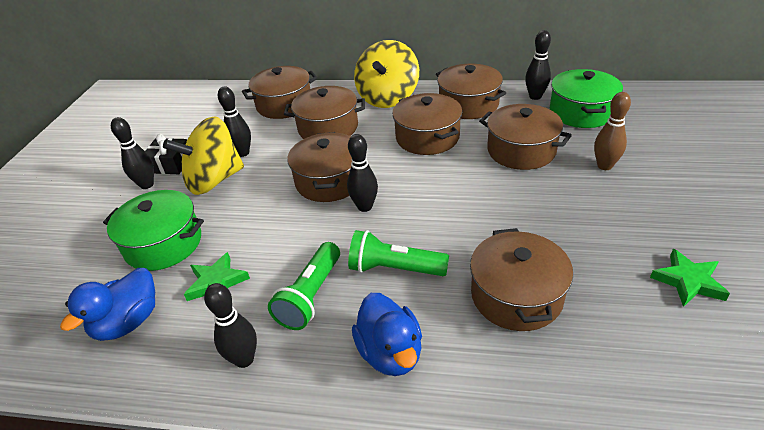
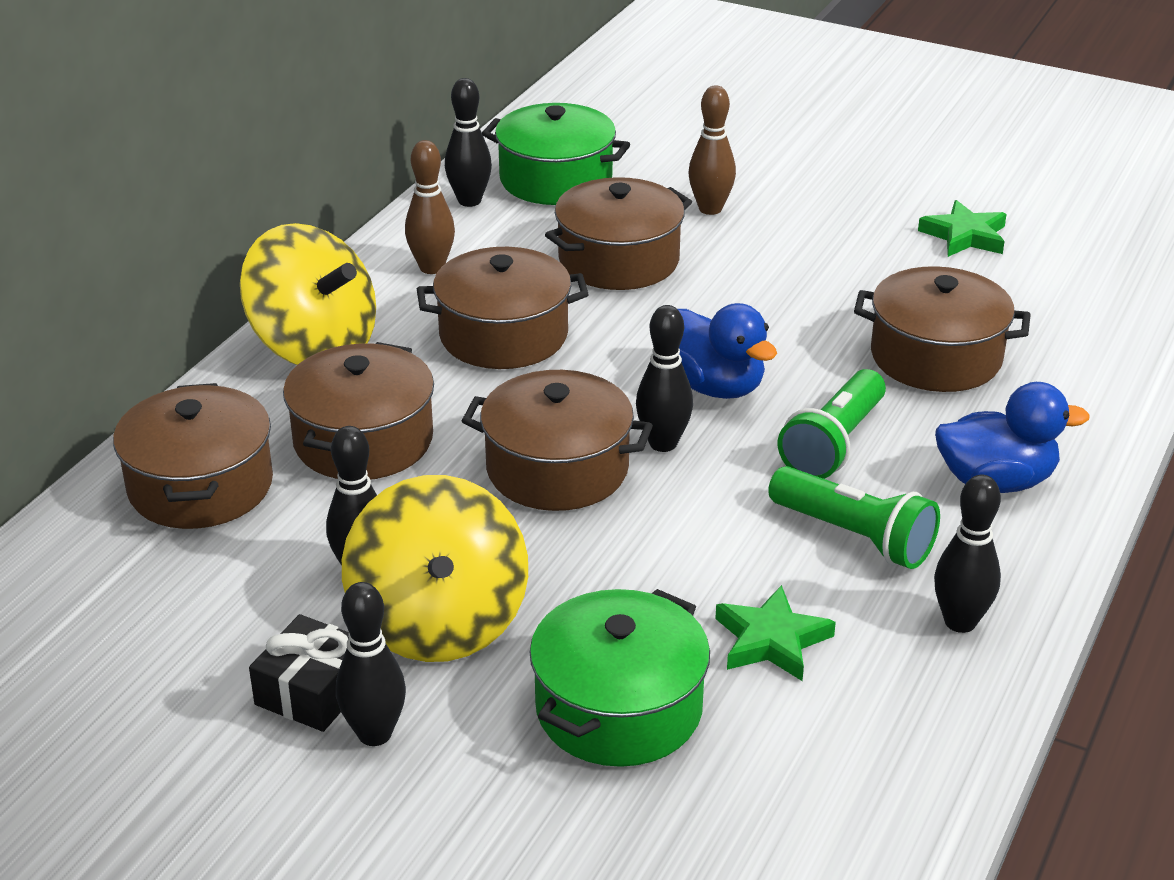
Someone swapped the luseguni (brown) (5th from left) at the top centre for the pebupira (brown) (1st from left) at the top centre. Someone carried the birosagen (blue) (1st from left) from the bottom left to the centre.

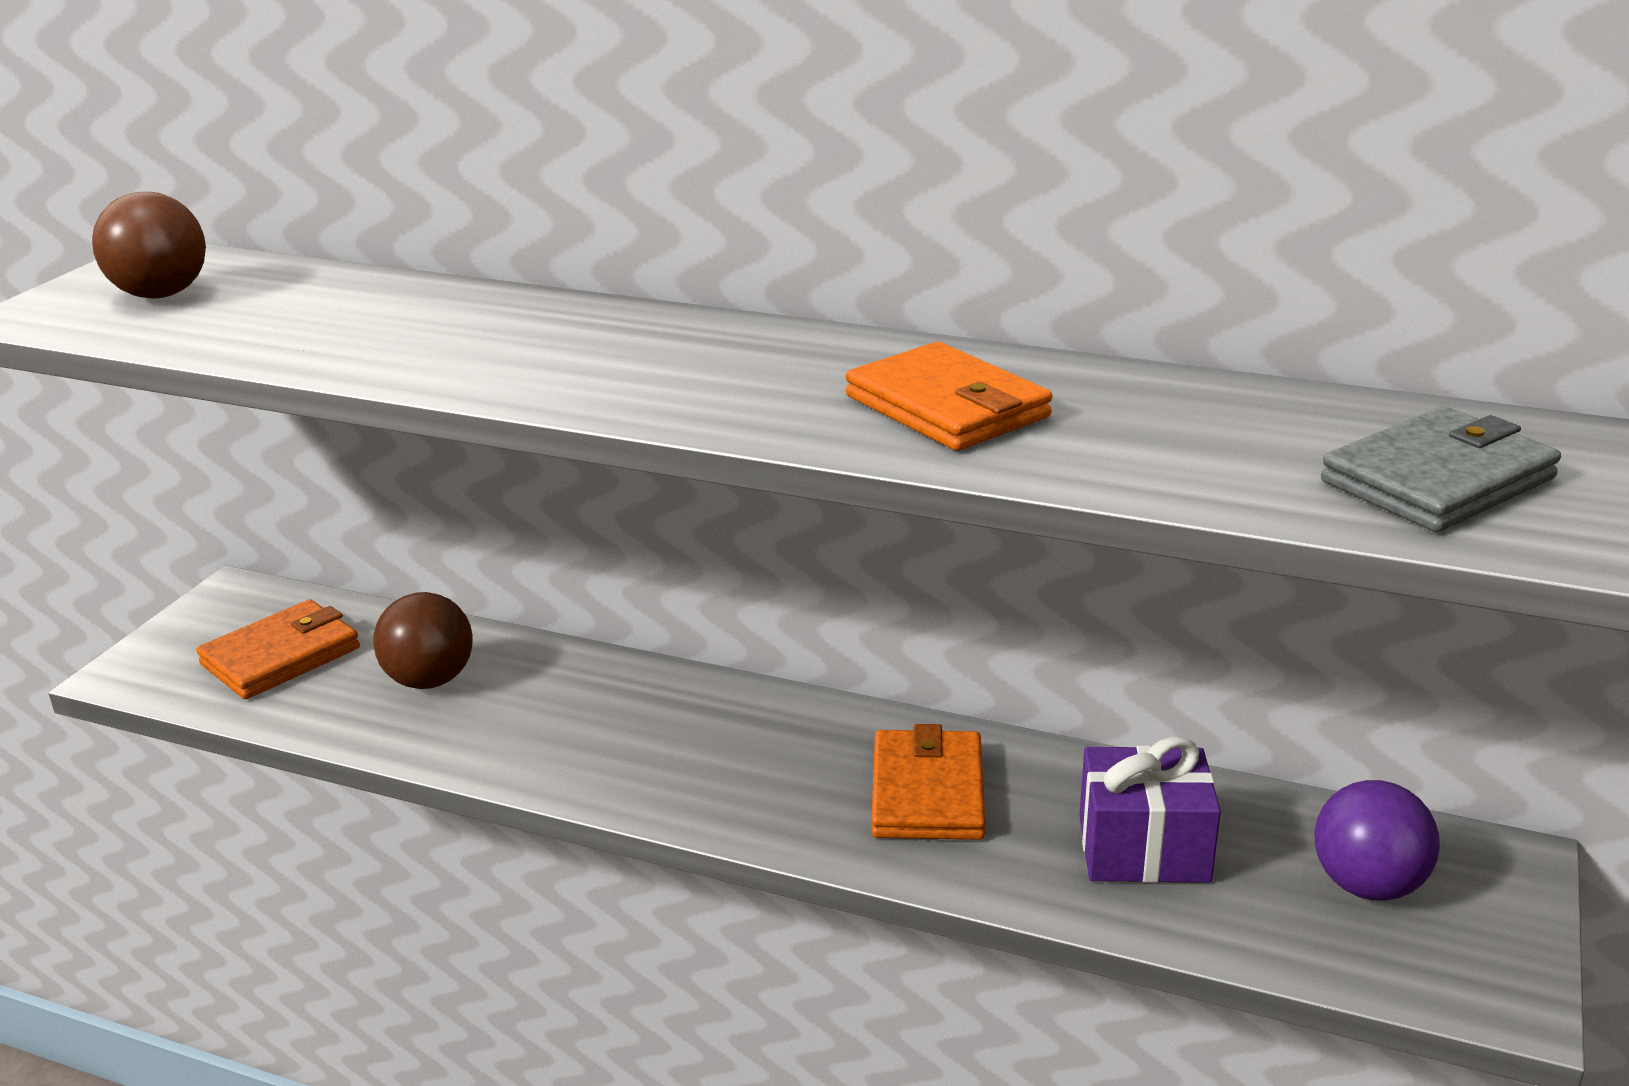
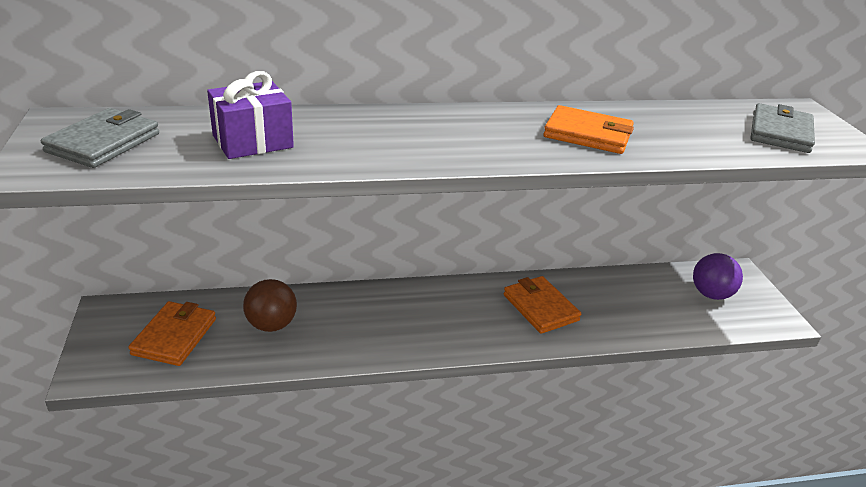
Someone swapped the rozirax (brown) (1st from left) at the top left for the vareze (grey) (1st from left) at the top left. Someone carried the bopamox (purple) from the bottom right to the top left.

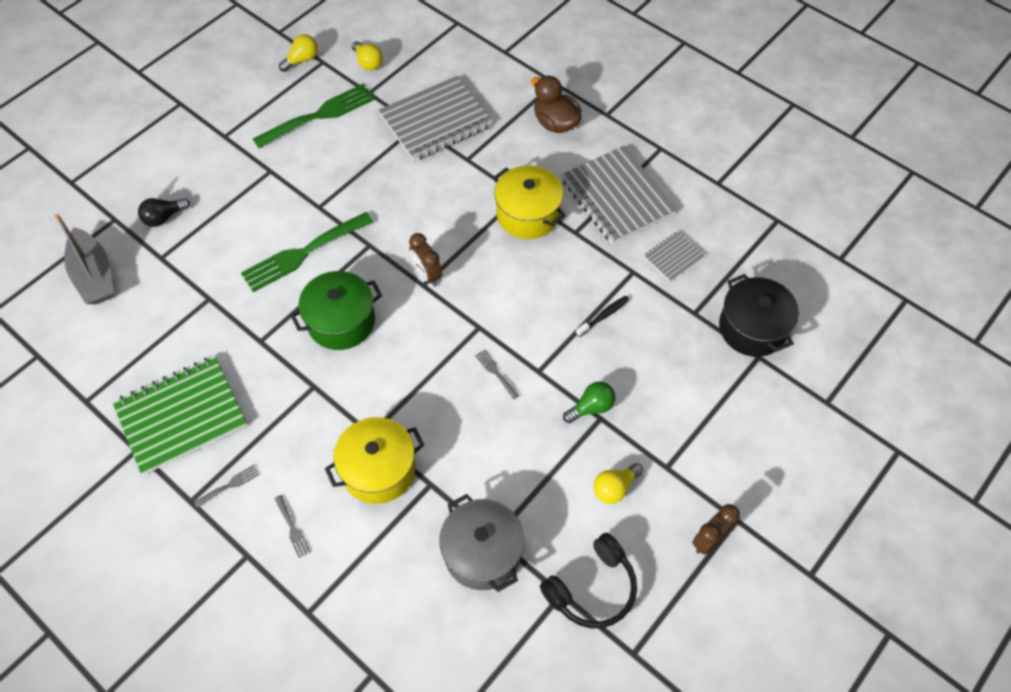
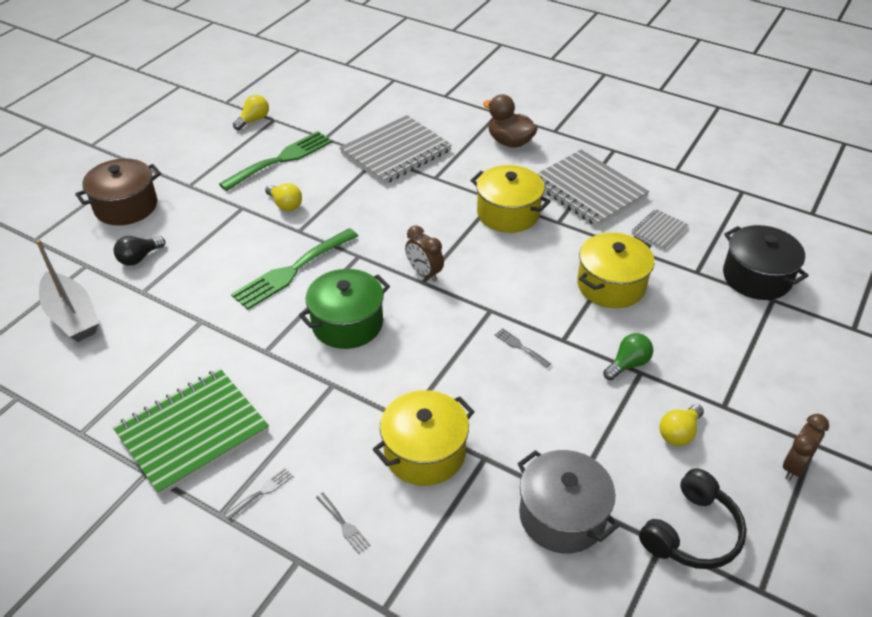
Someone carried the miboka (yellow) (2nd from left) from the top centre to the top left. Someone swapped the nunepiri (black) at the centre for the luseguni (yellow) (3rd from left) at the middle right. Someone put down the luseguni (brown) at the top left.

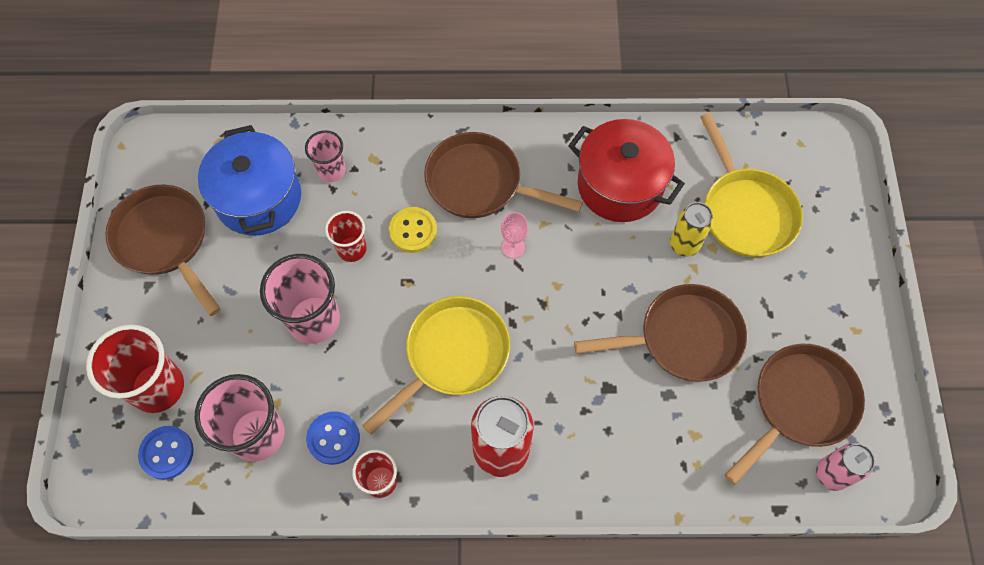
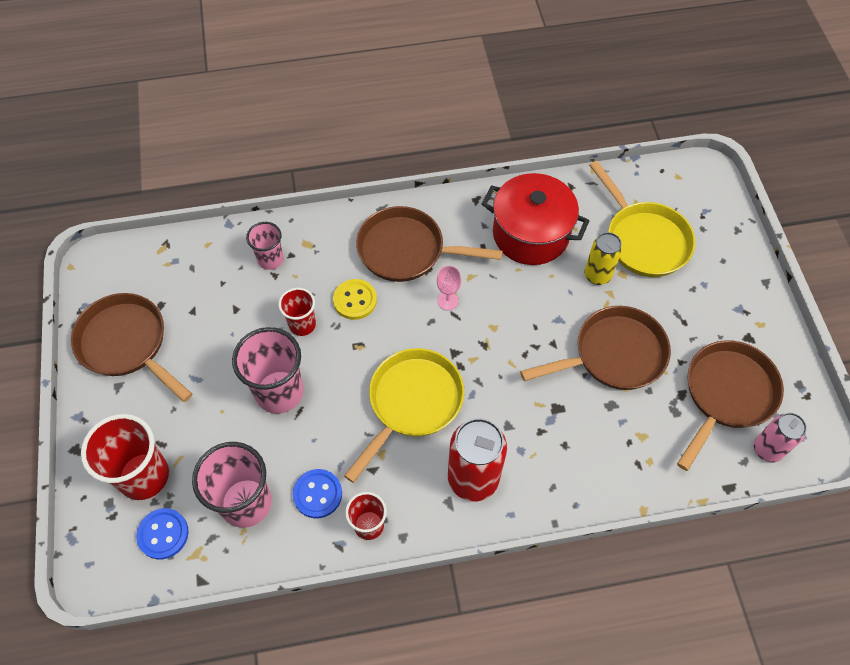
Someone took away the luseguni (blue) at the top left.

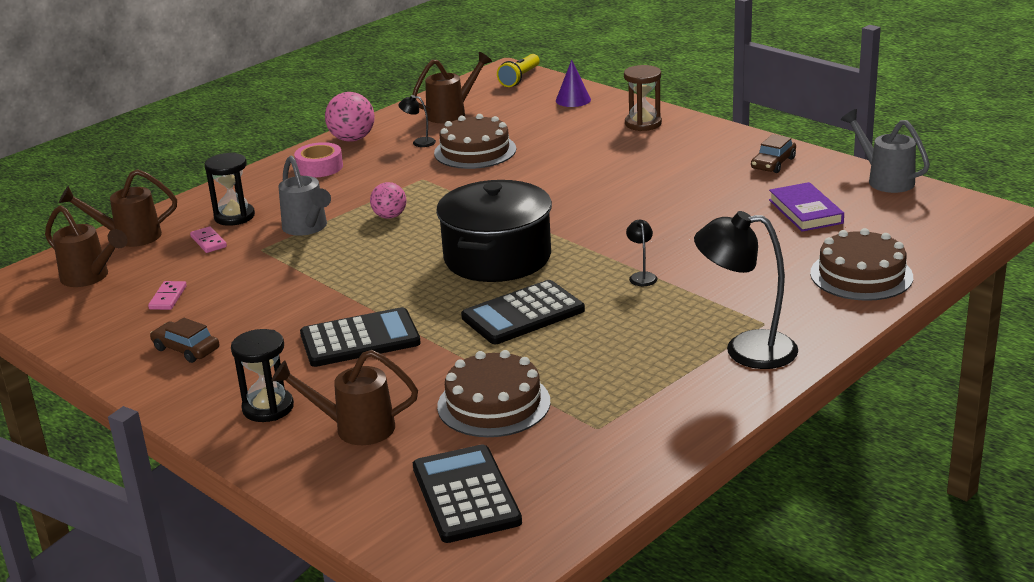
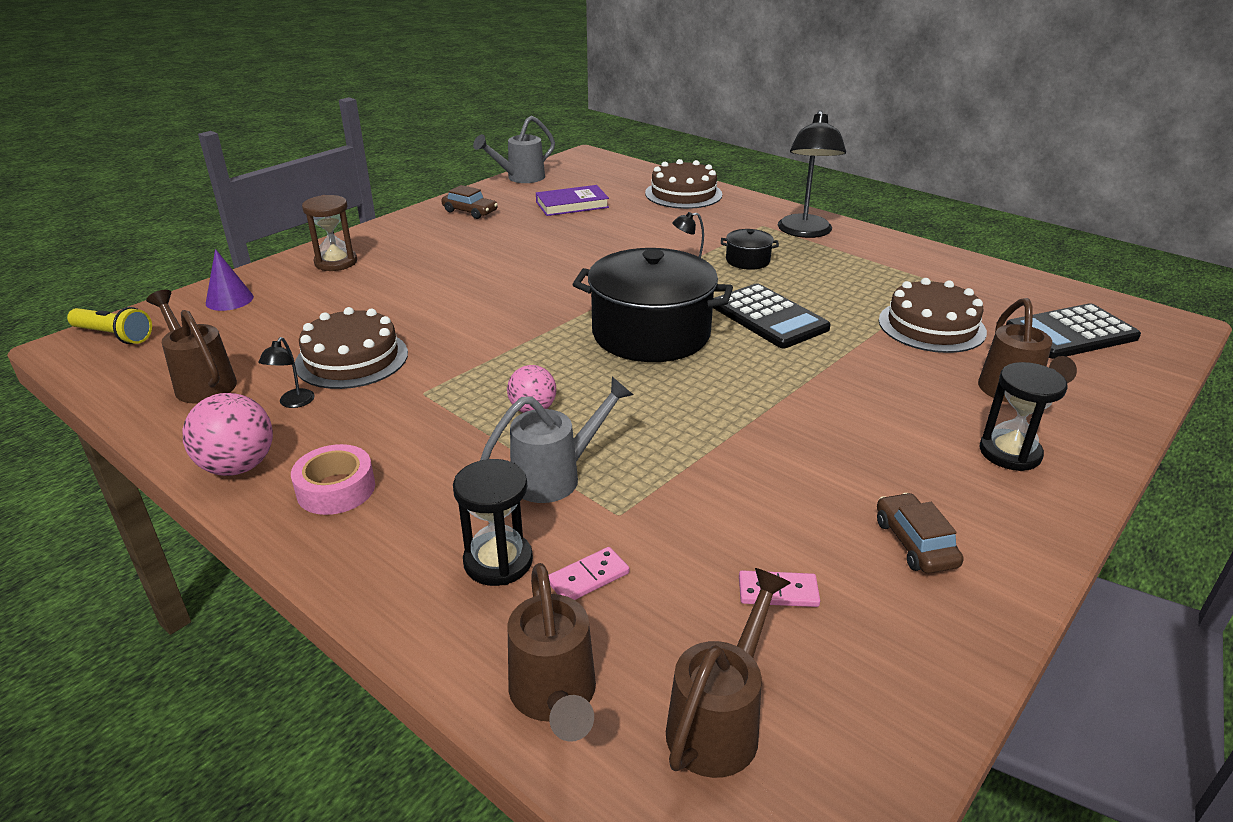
Someone took away the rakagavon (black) (1st from left) at the centre. Someone rotated the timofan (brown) (1st from left in the first image) at the middle left by 135 degrees clockwise. Someone put down the luseguni (black) (2nd from left) at the top centre.

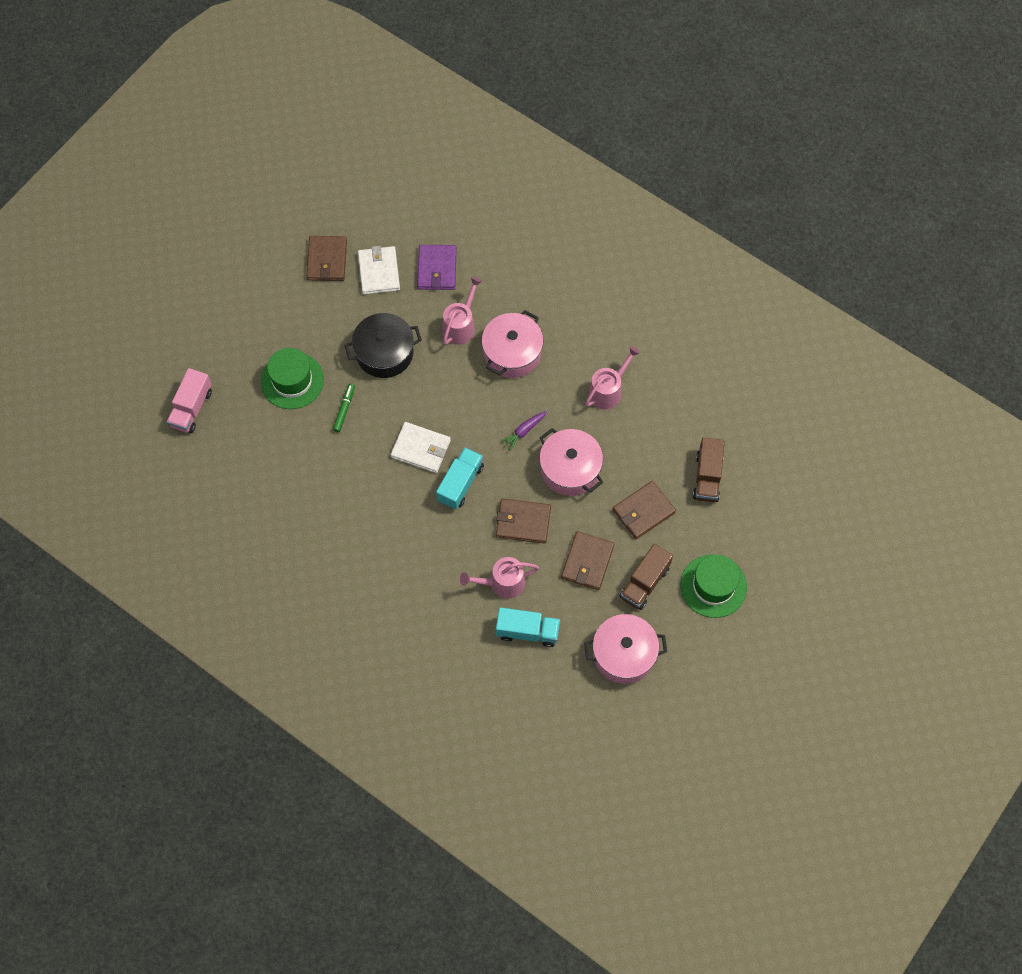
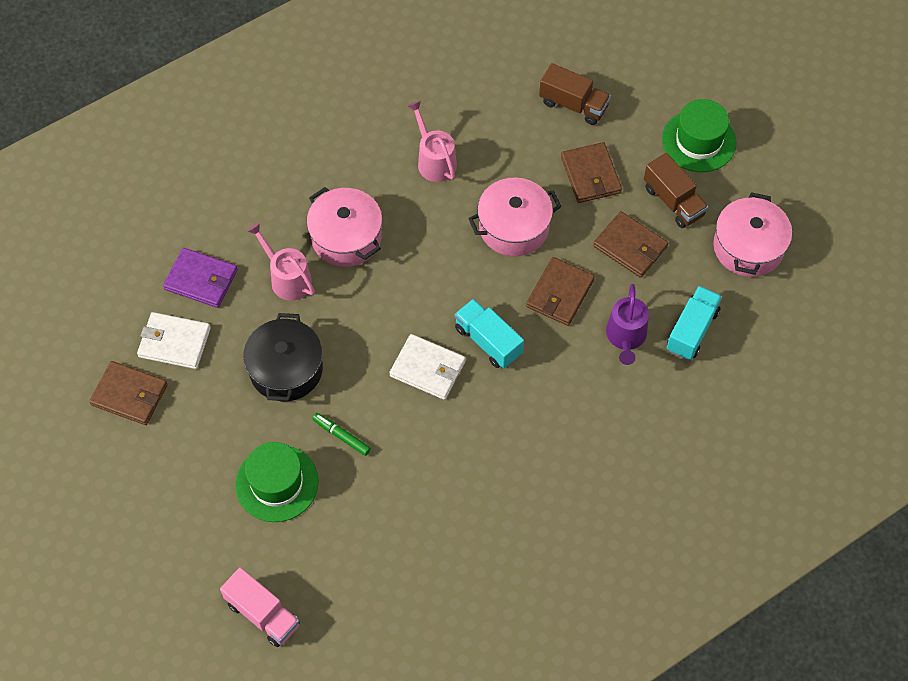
Someone took away the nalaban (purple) at the centre. Someone rotated the vareze (white) (2nd from left) at the centre by 75 degrees clockwise. Someone repainted the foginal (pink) (2nd from left) at the centre, which became the foginal (purple) at the middle right.

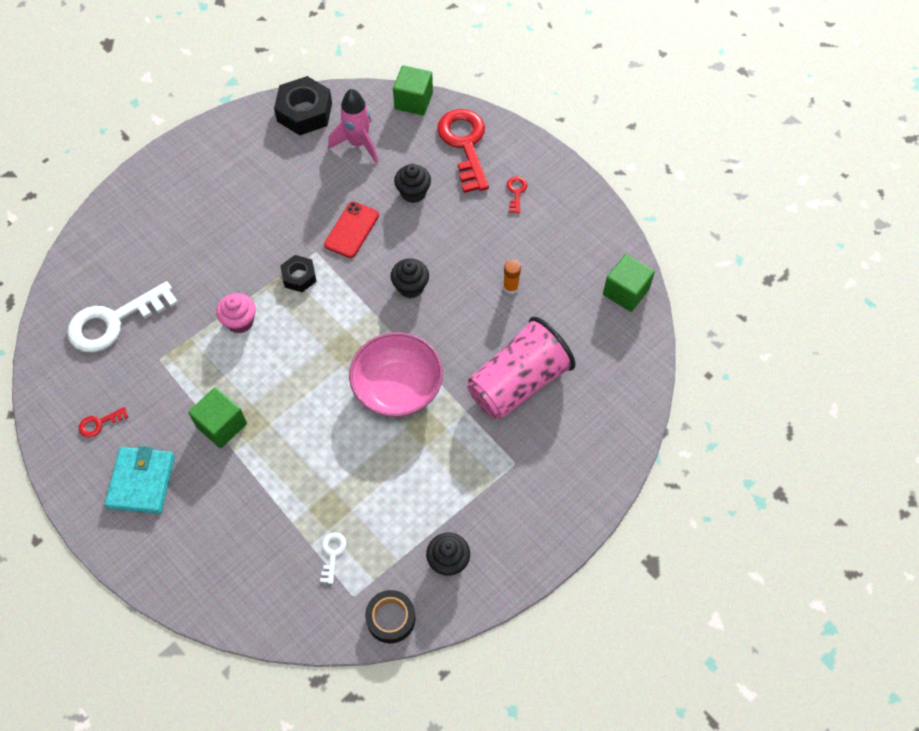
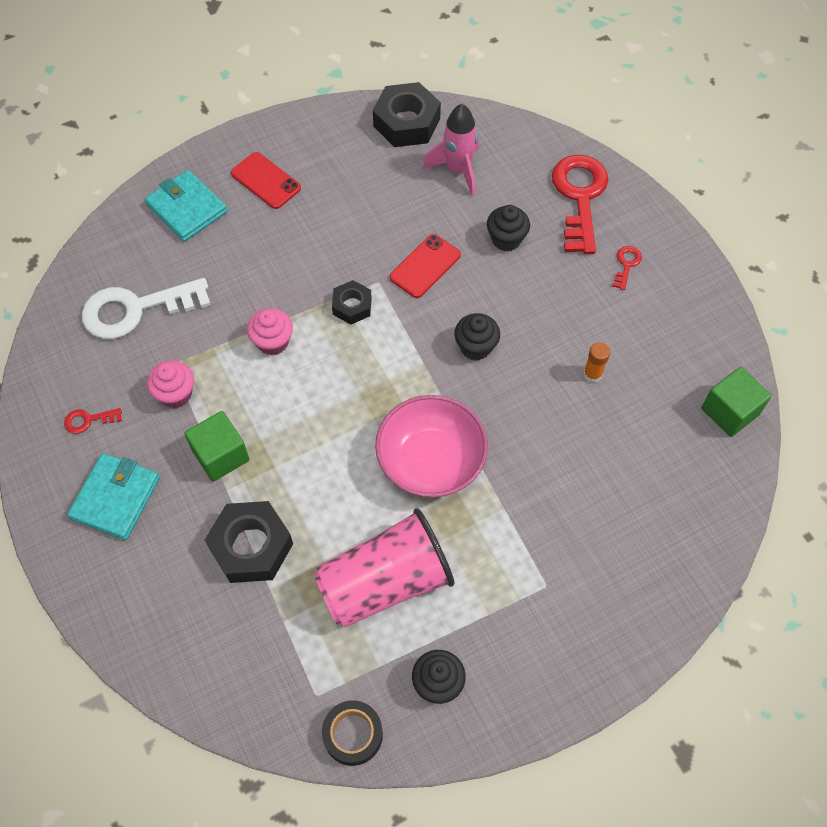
Someone took away the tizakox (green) (2nd from left) at the top centre. Someone carried the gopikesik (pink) from the centre to the bottom centre. Someone took away the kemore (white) (2nd from left) at the bottom centre. Someone put down the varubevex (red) (1st from left) at the top left. Someone put down the vareze (turquoise) (2nd from left) at the top left. Someone put down the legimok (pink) (1st from left) at the middle left. Someone put down the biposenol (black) (1st from left) at the middle left.

